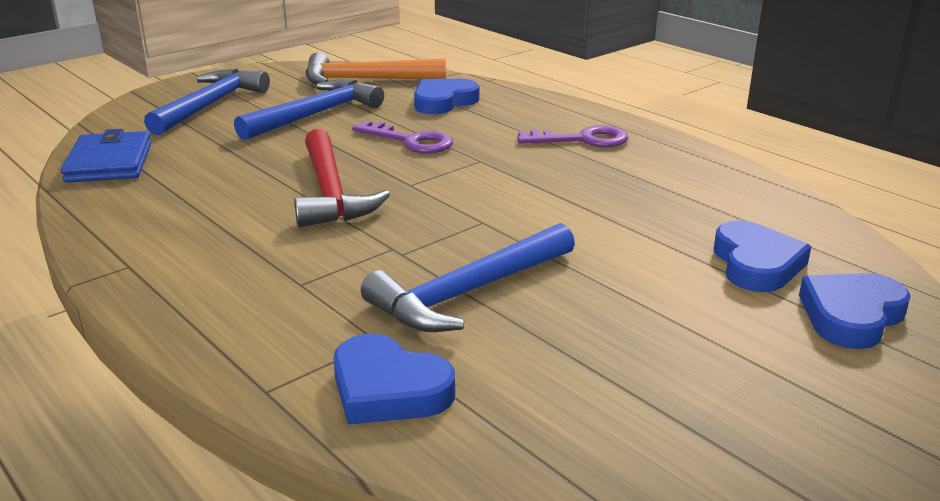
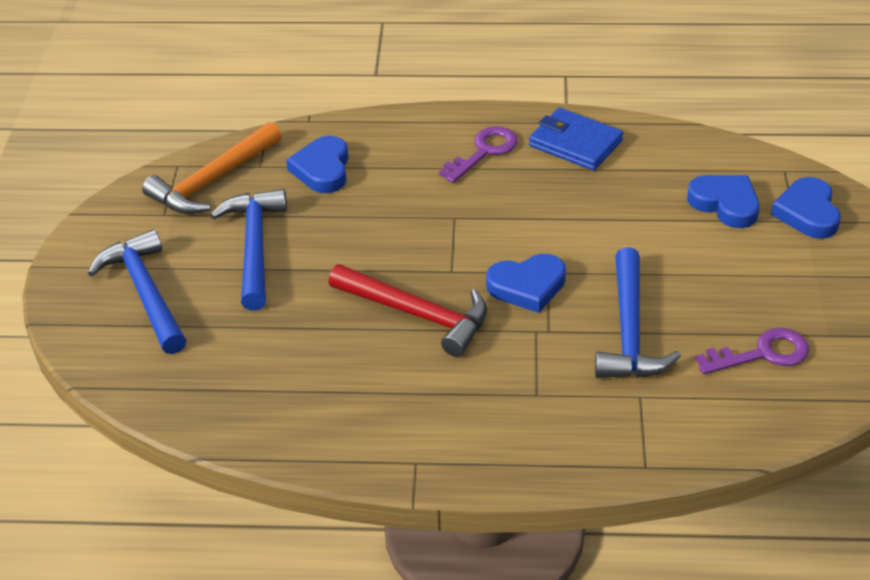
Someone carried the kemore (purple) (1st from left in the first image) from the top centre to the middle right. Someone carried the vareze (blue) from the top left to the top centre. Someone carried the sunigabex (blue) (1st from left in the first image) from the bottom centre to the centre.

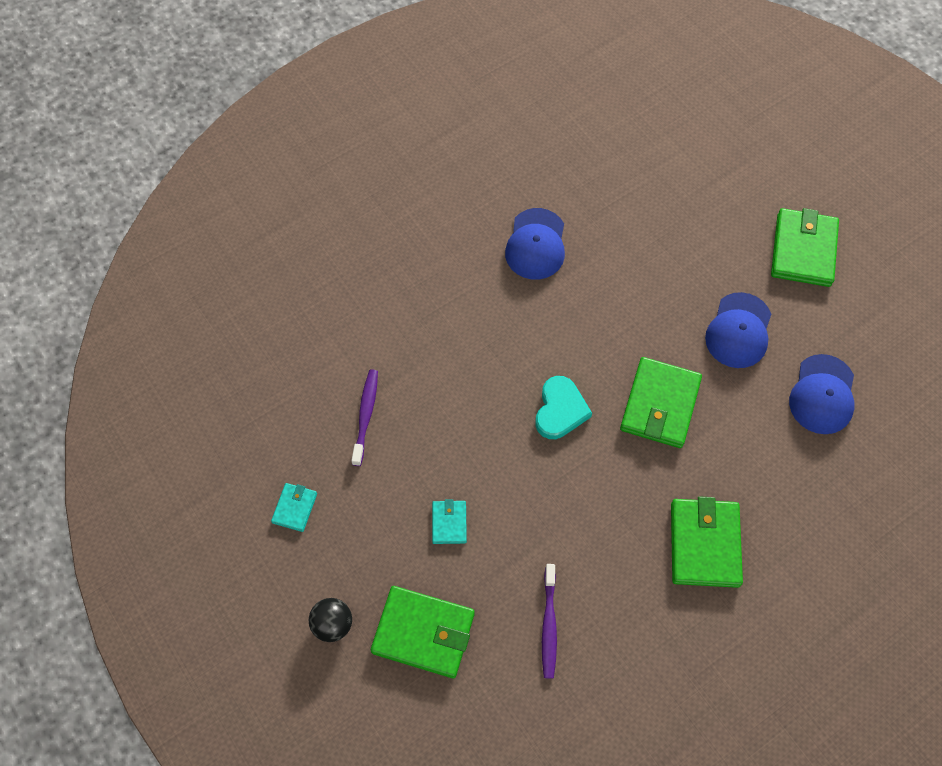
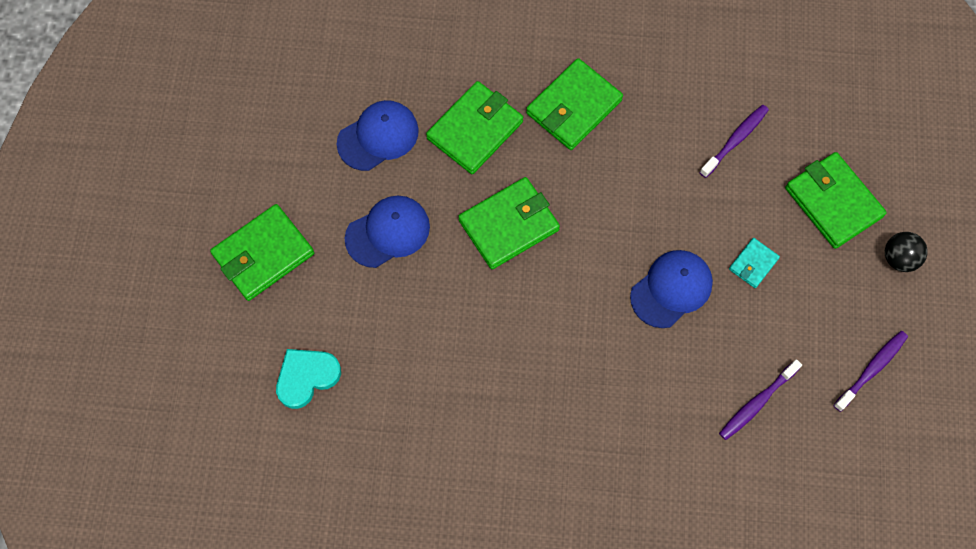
Someone carried the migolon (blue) (1st from left in the first image) from the top centre to the middle right. Someone carried the sunigabex (turquoise) from the centre to the bottom left. Someone swapped the vareze (turquoise) (1st from left) at the middle left for the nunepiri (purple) (3rd from left) at the bottom right. Someone put down the vareze (green) (2nd from left) at the top centre.

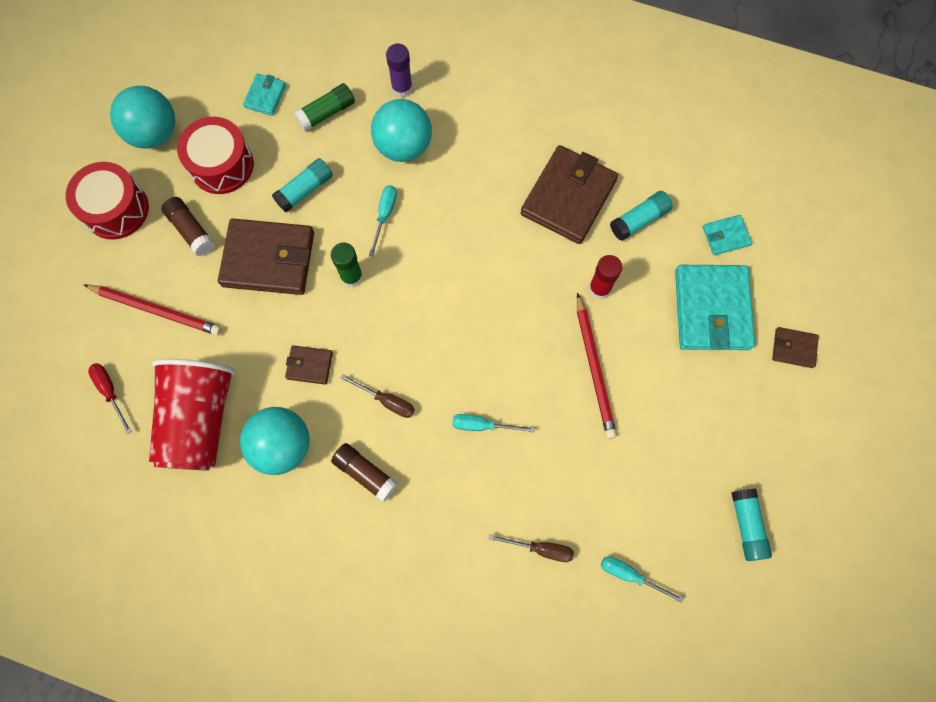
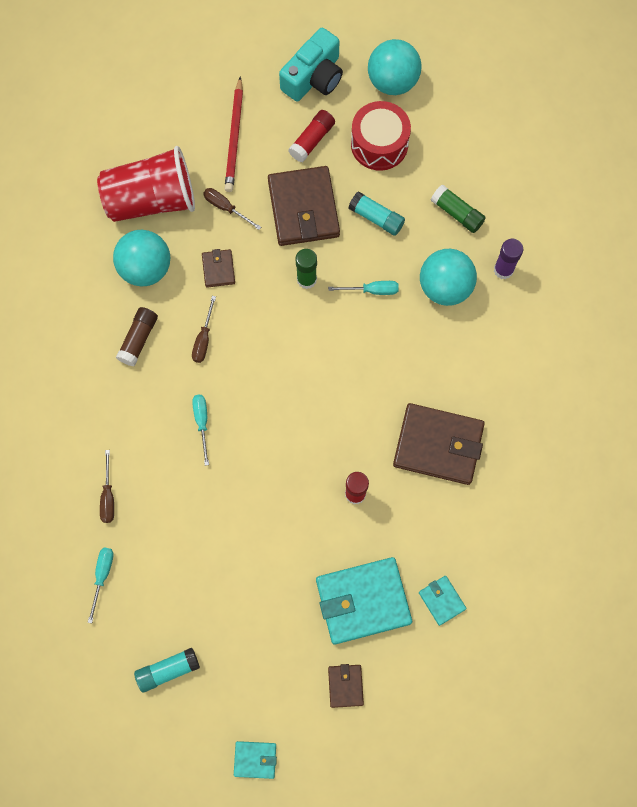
Someone carried the vareze (turquoise) (1st from left) from the top left to the bottom centre. Someone swapped the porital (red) (1st from left) at the top left for the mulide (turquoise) at the top centre. Someone took away the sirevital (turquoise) (2nd from left) at the top right. Someone repainted the sirevital (brown) (1st from left) at the top left, which became the sirevital (red) (1st from left) at the top centre. Someone took away the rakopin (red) (2nd from left) at the centre. Someone took away the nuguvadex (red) at the middle left. Someone put down the nuguvadex (brown) (3rd from left) at the top centre.

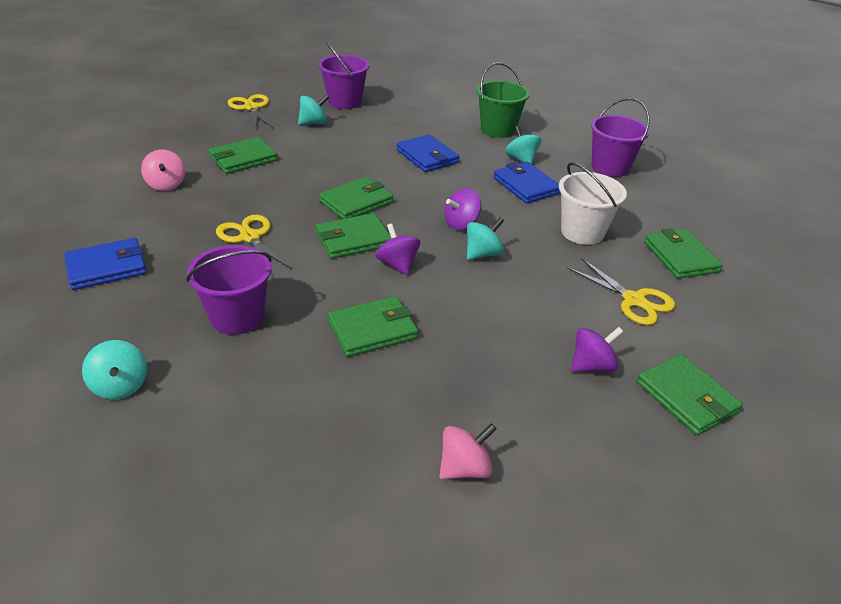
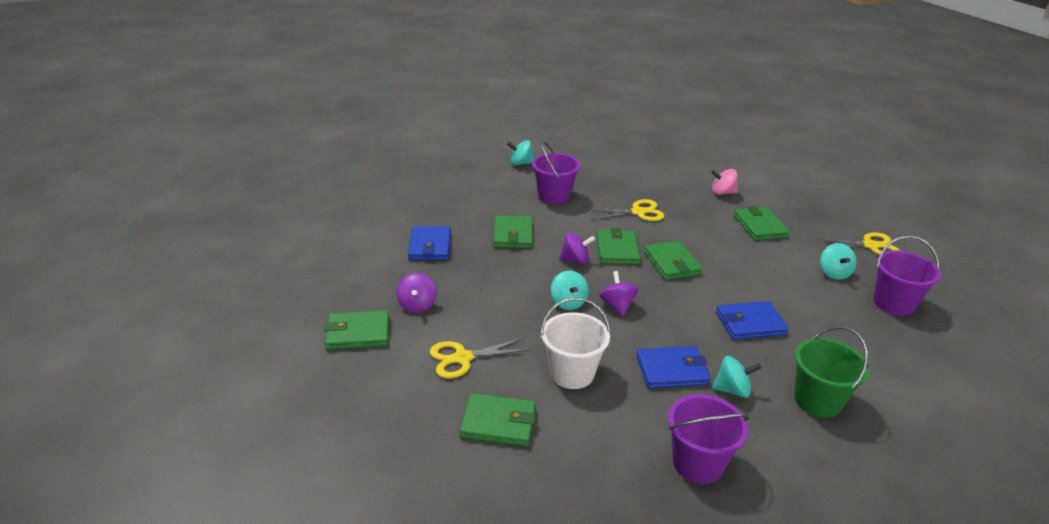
Someone carried the vareze (blue) (1st from left) from the middle left to the centre. Someone took away the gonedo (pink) (2nd from left) at the bottom centre.

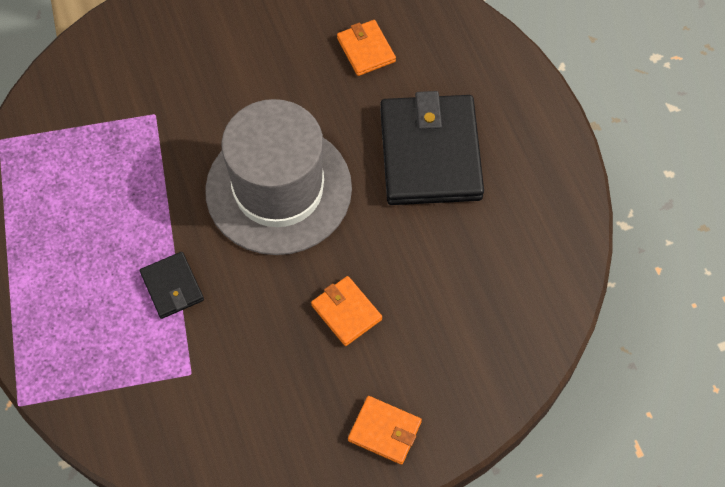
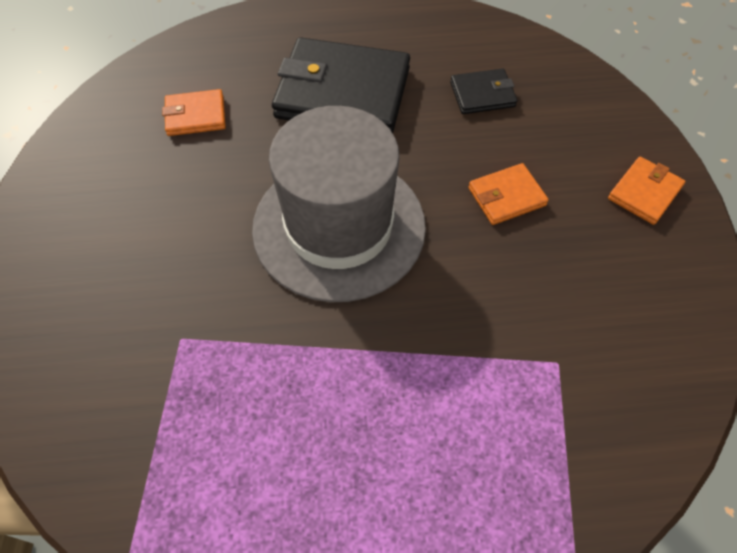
Someone carried the vareze (black) (1st from left in the first image) from the middle left to the top centre.

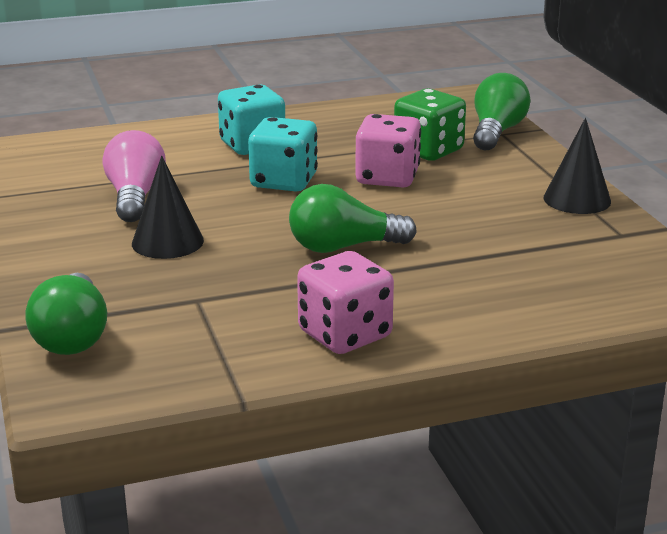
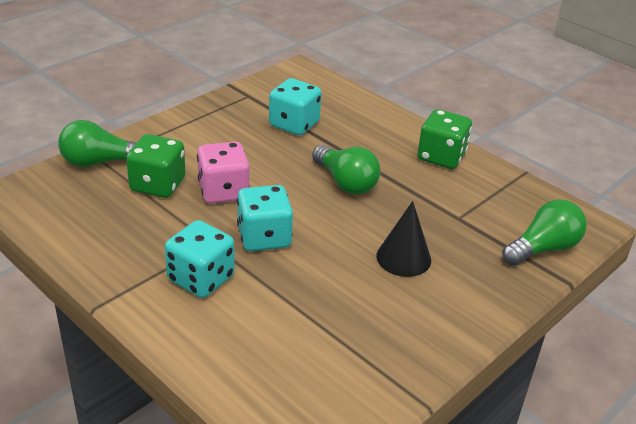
Someone took away the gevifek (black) (2nd from left) at the top right. Someone took away the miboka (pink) at the top left. Someone repainted the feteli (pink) (1st from left) at the centre, which became the feteli (green) (2nd from left) at the top right. Someone put down the feteli (turquoise) (3rd from left) at the top centre.

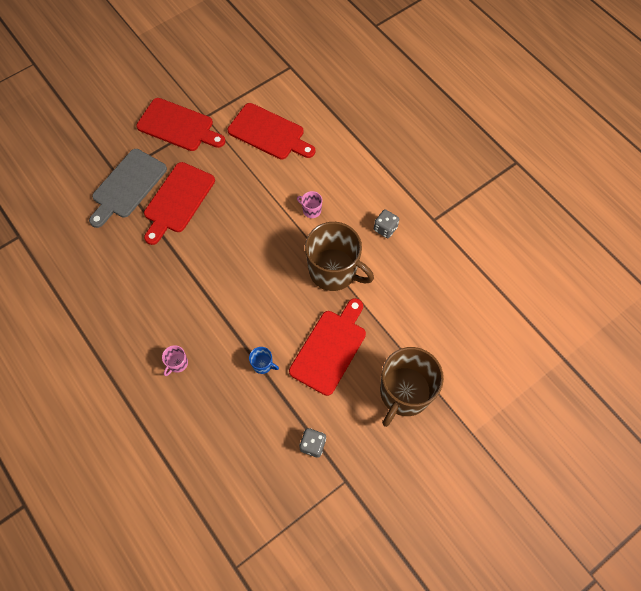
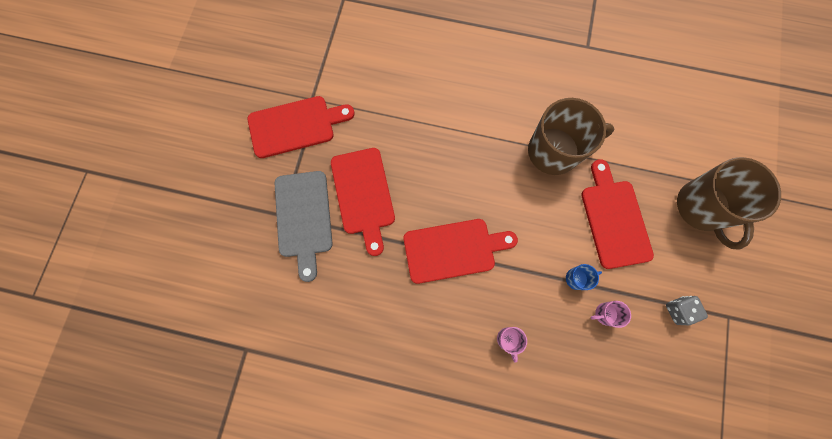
Someone carried the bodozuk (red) (3rd from left) from the top centre to the centre. Someone carried the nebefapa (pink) (2nd from left) from the centre to the bottom right. Someone took away the feteli (grey) (2nd from left) at the centre.

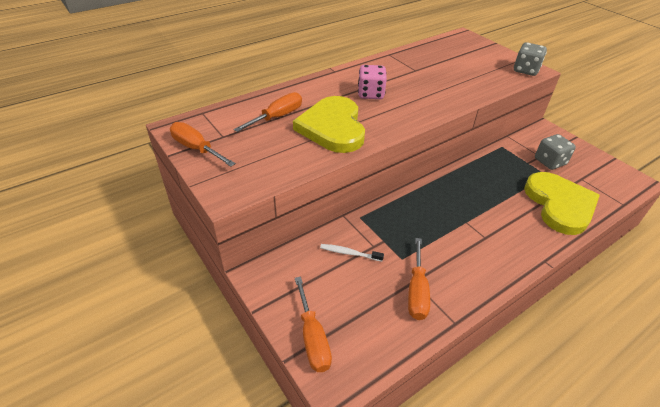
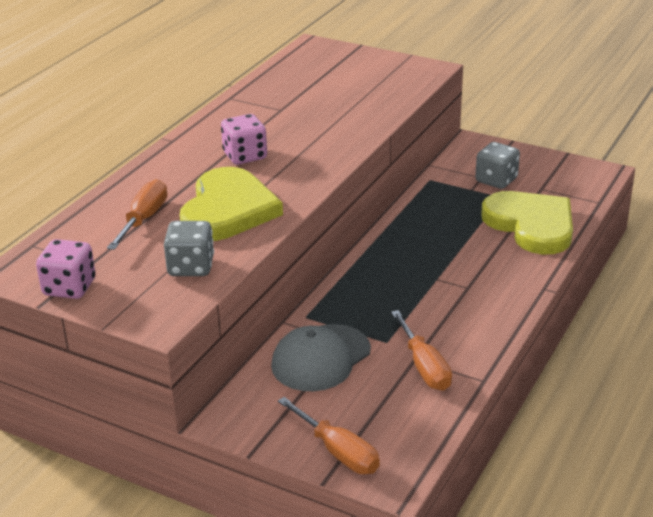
Someone carried the feteli (grey) (1st from left) from the top right to the middle left. Someone rotated the sunigabex (yellow) (1st from left) at the top centre by 135 degrees counterclockwise. Someone swapped the nuguvadex (orange) (1st from left) at the middle left for the feteli (pink) (1st from left) at the middle left. Someone swapped the nunepiri (white) at the centre for the migolon (grey) at the bottom centre.

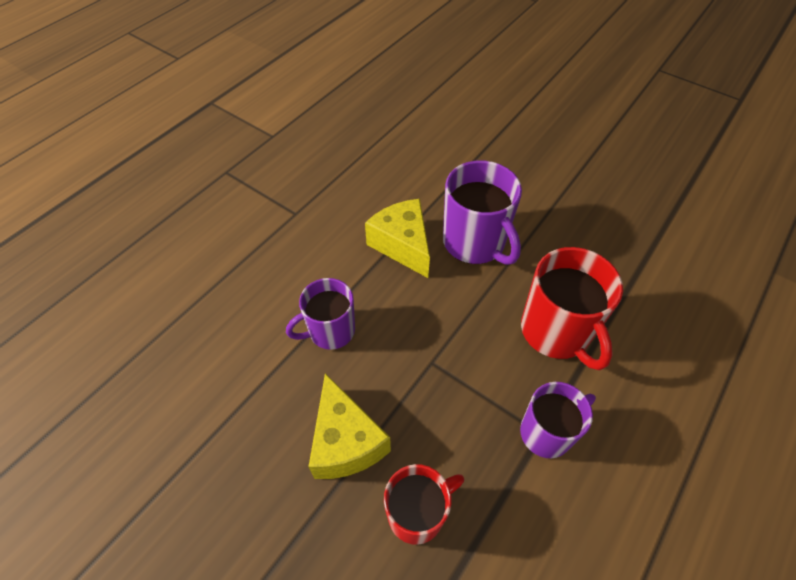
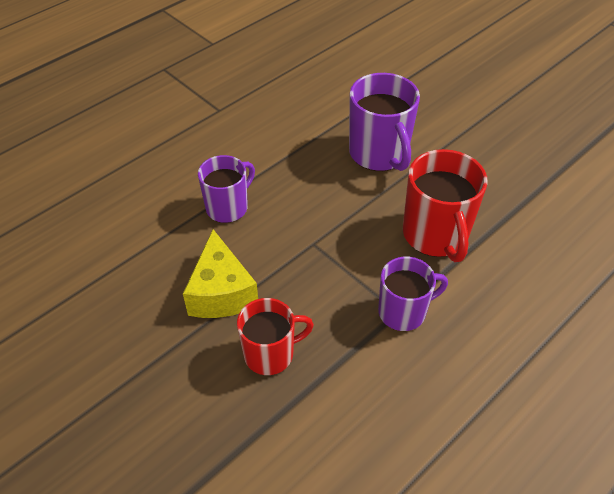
Someone took away the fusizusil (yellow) (2nd from left) at the centre. Someone rotated the nebefapa (purple) (1st from left) at the centre by 150 degrees clockwise.

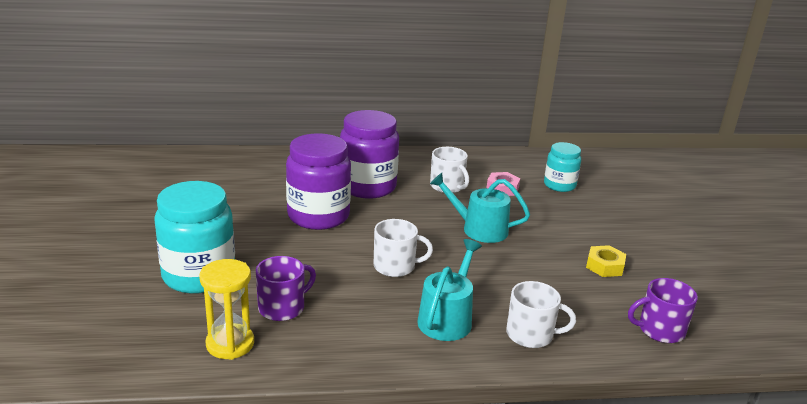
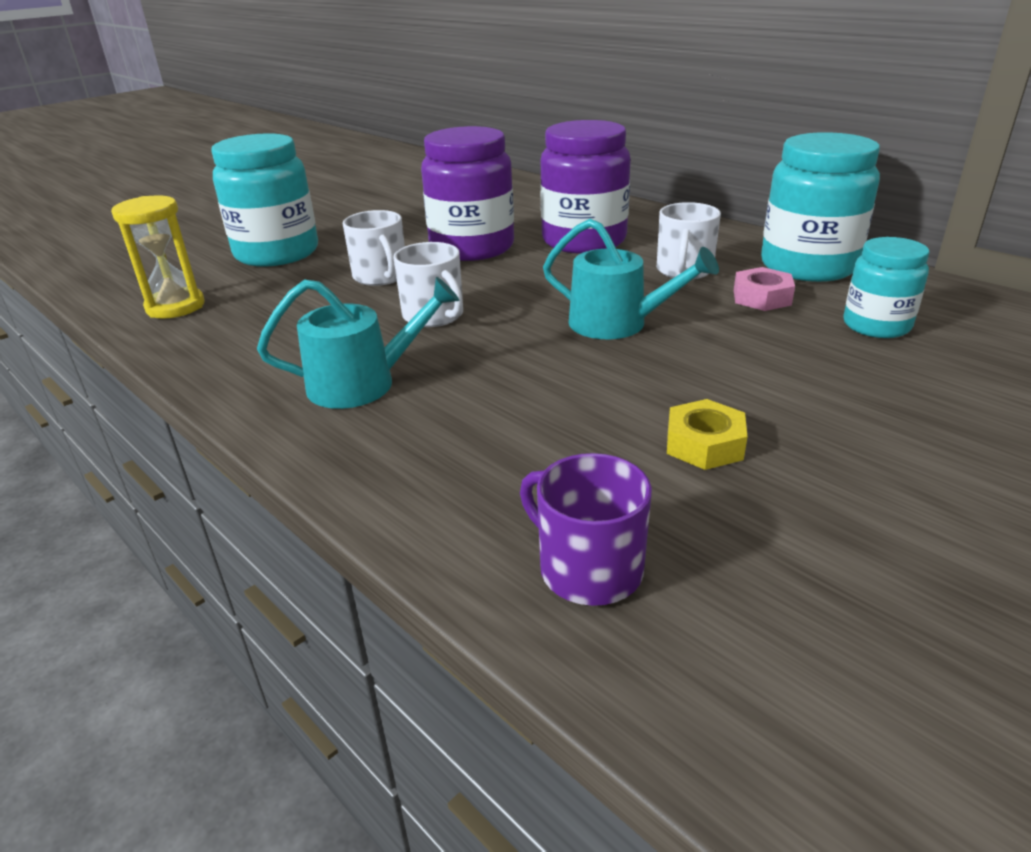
Someone rotated the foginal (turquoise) (2nd from left) at the centre by 135 degrees clockwise. Someone took away the nebefapa (purple) (1st from left) at the bottom centre. Someone carried the nebefapa (white) (3rd from left in the first image) from the bottom right to the top centre. Someone put down the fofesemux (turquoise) (2nd from left) at the top right.

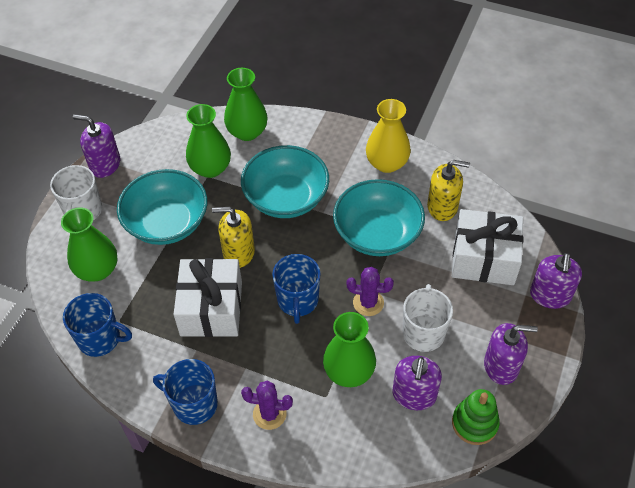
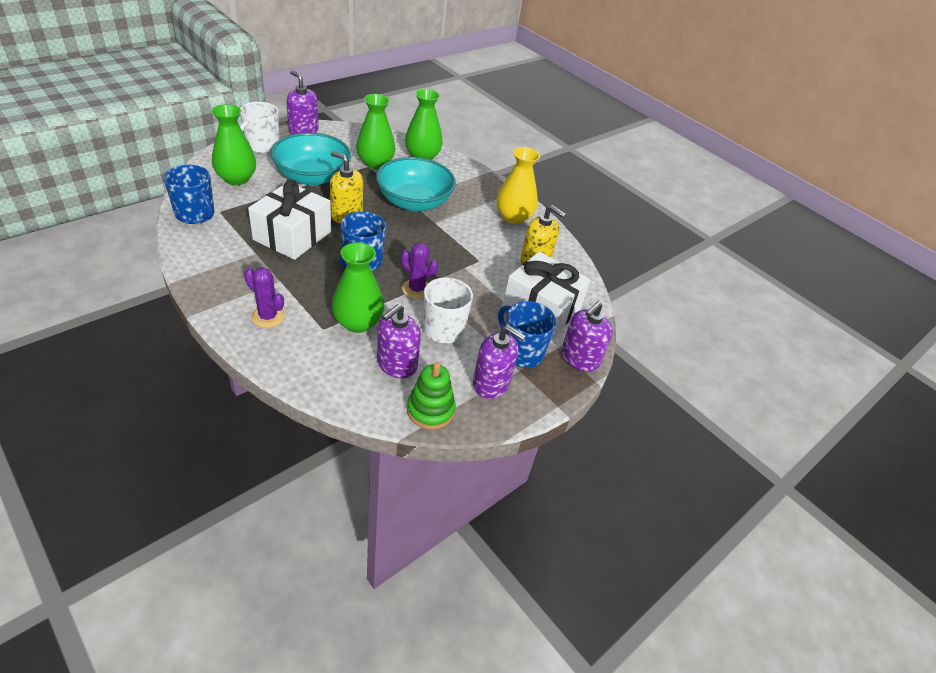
Someone took away the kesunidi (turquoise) (3rd from left) at the centre. Someone carried the nebefapa (blue) (2nd from left in the first image) from the bottom left to the centre.

